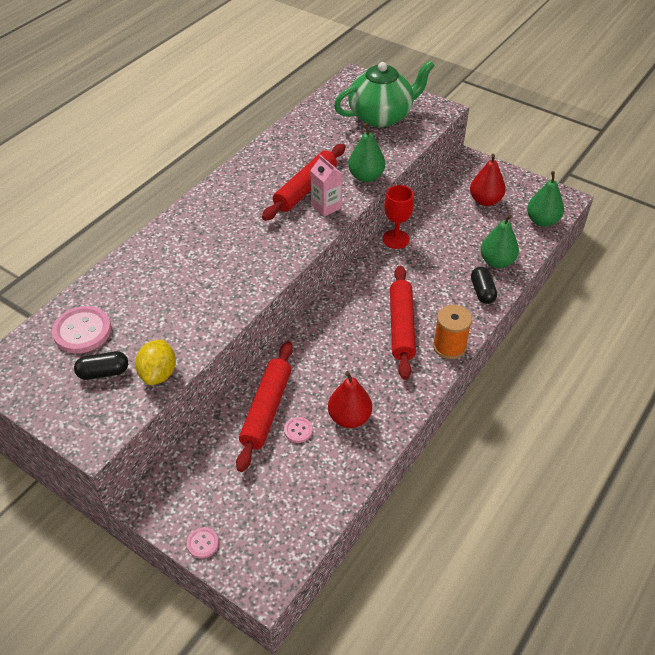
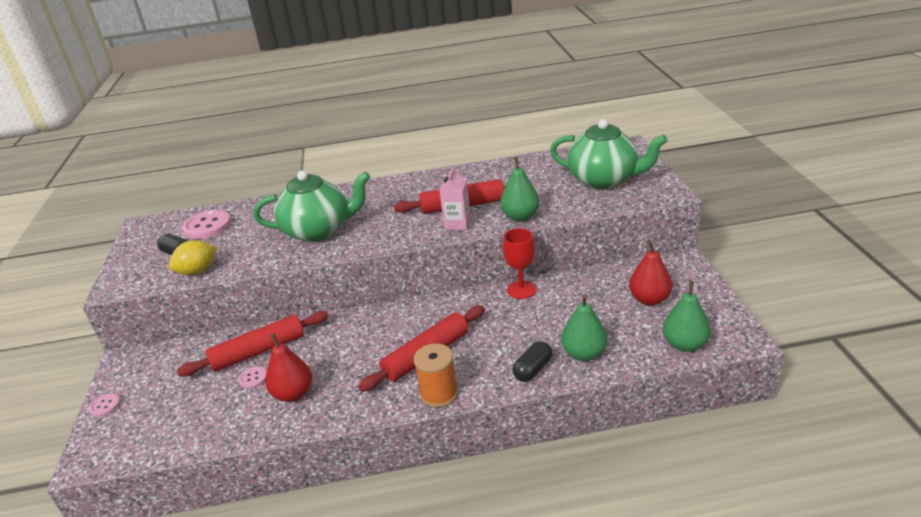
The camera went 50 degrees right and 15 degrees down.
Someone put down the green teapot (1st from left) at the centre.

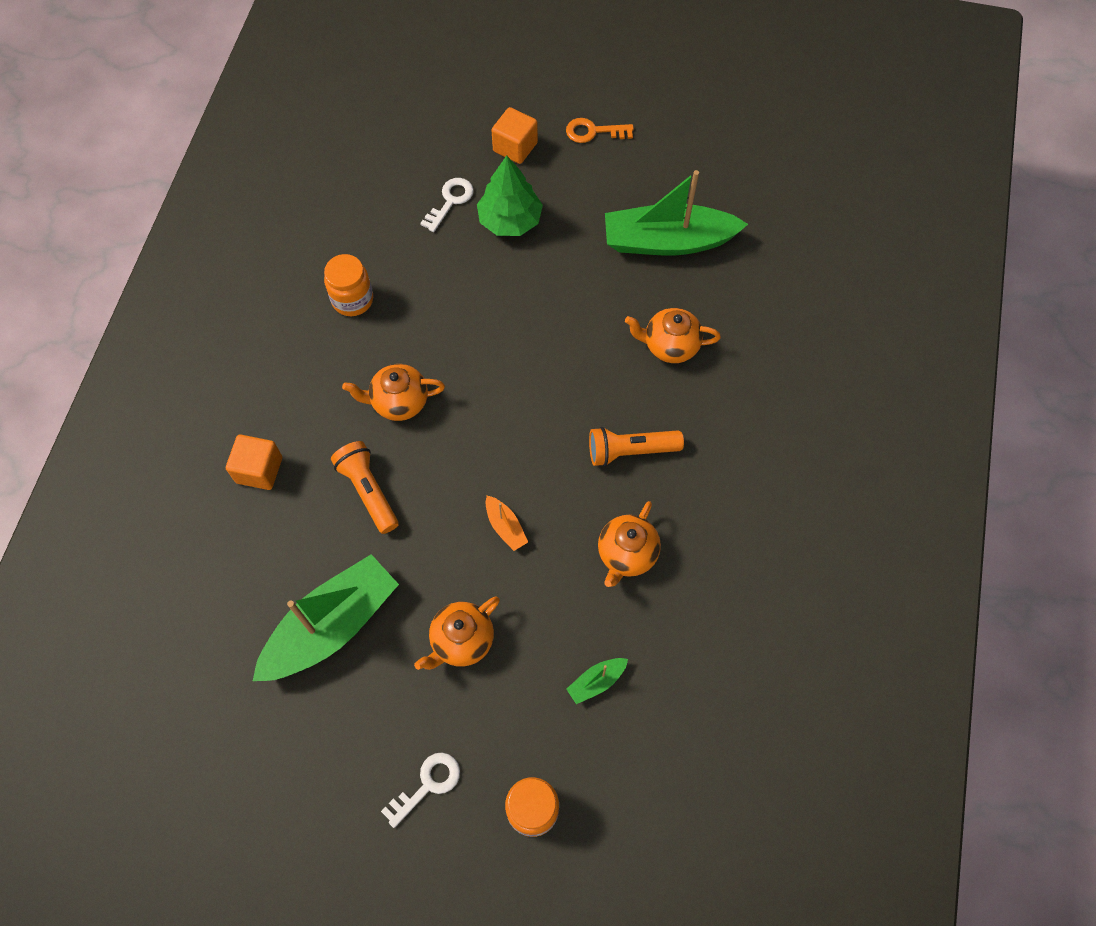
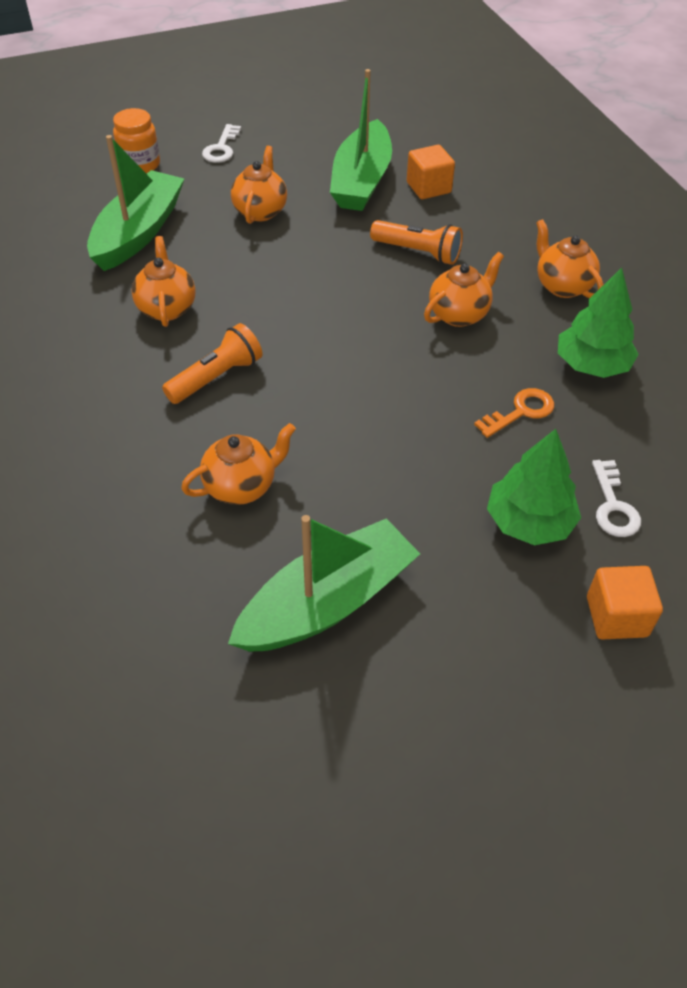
The camera went 145 degrees right and 15 degrees down.
Someone carried the orange key from the top centre to the middle right.
Someone swapped the orange jar (1st from left) at the top left for the green tree (2nd from left) at the top right.
Someone carried the orange cube (1st from left) from the middle left to the top centre.
Someone took away the orange boat at the centre.
Someone scaled the green boat (2nd from left in the first image) at the bottom centre by 2.44.
Someone put down the orange teapot (5th from left) at the top right.

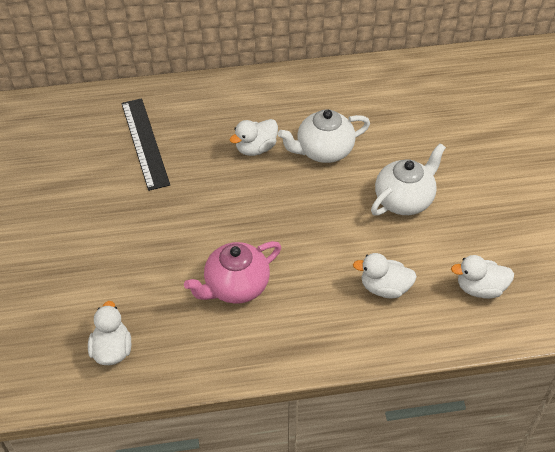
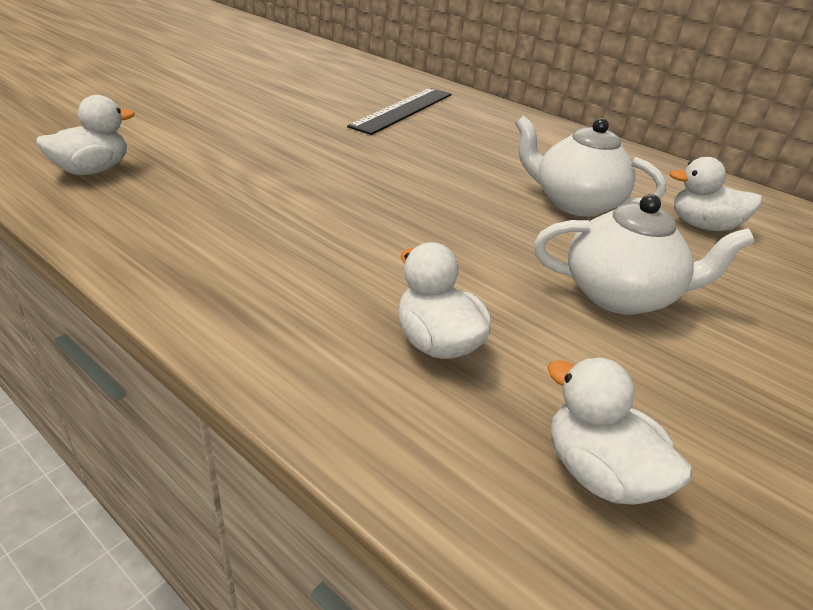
The camera went 45 degrees right and 15 degrees down.
Someone carried the white duck (2nd from left in the first image) from the top centre to the top right.
Someone took away the pink teapot at the centre.

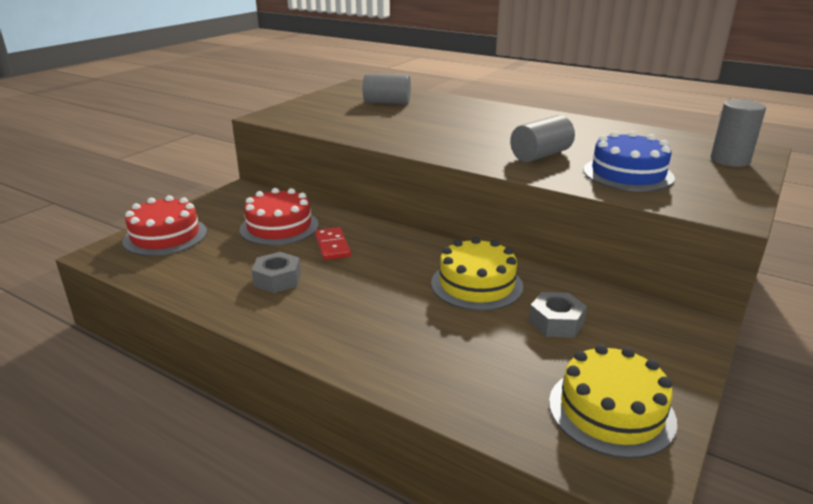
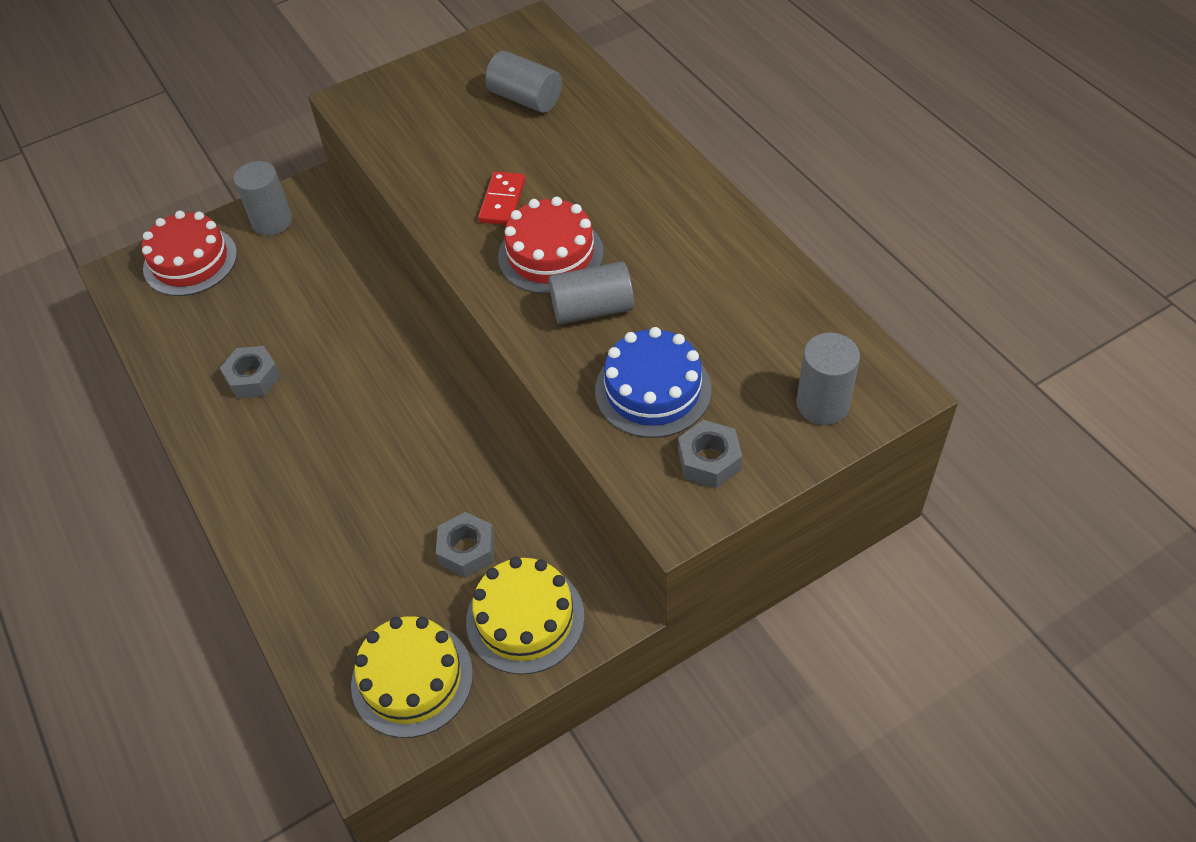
The camera went 30 degrees right and 25 degrees up.
Someone carried the red cake (2nd from left) from the centre to the top centre.
Someone carried the red domino from the centre to the top centre.
Someone carried the yellow cake (1st from left in the first image) from the centre to the bottom centre.
Someone put down the grey cylinder (1st from left) at the top left.
Someone put down the grey nut (3rd from left) at the centre.

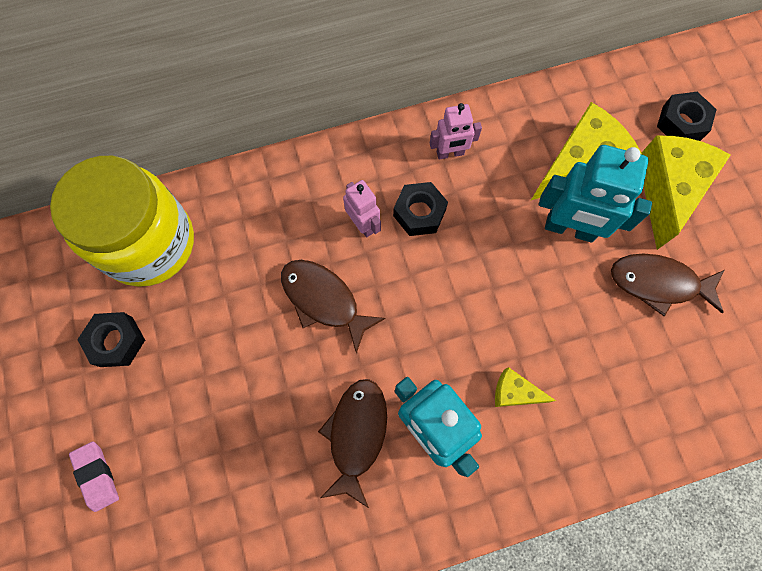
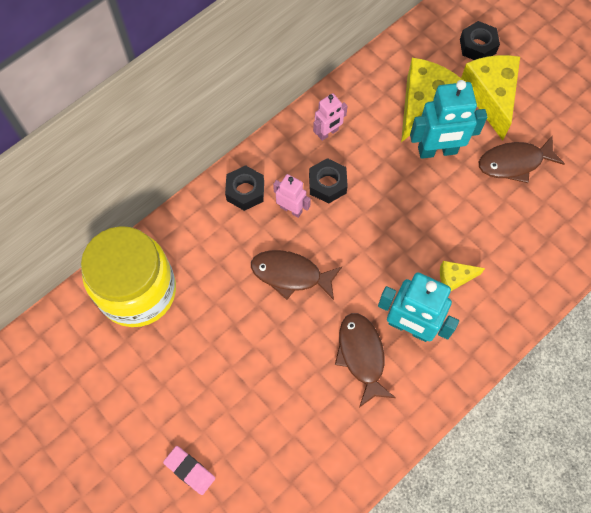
The camera went 25 degrees left and 5 degrees down.
Someone carried the black nut (1st from left) from the middle left to the centre.

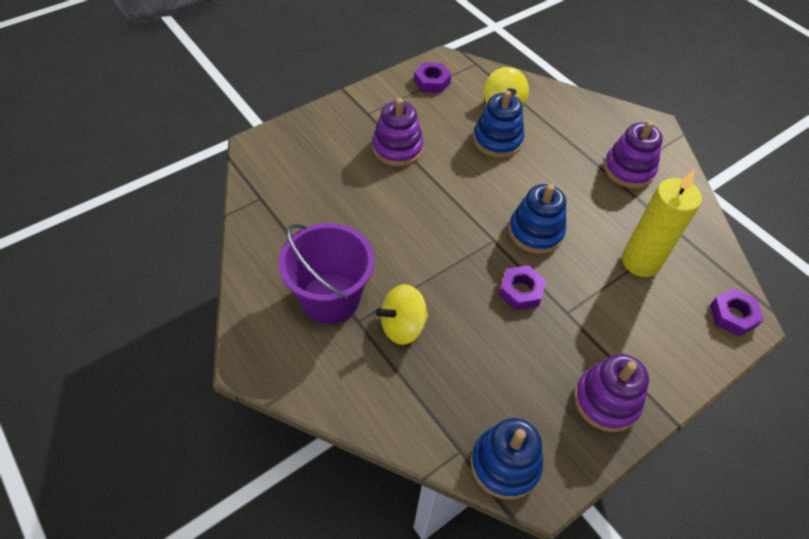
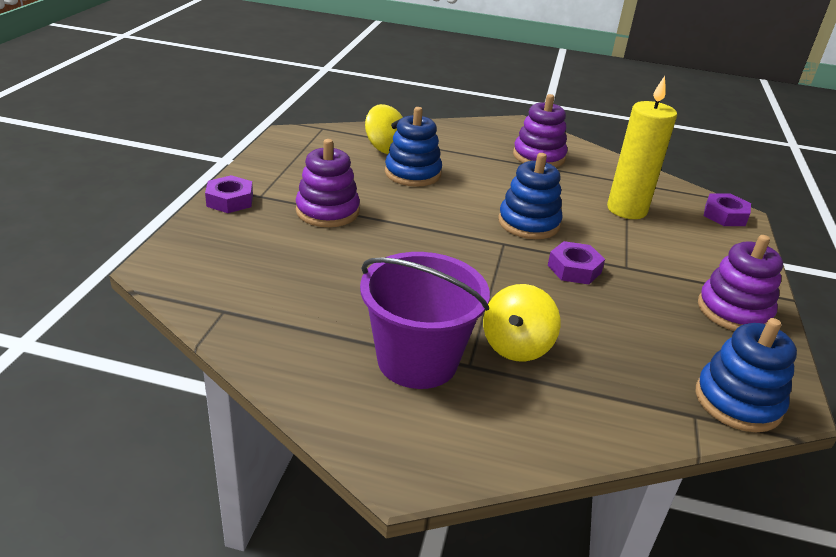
The camera went 40 degrees left and 20 degrees down.
Someone carried the purple nut (1st from left) from the top centre to the middle left.

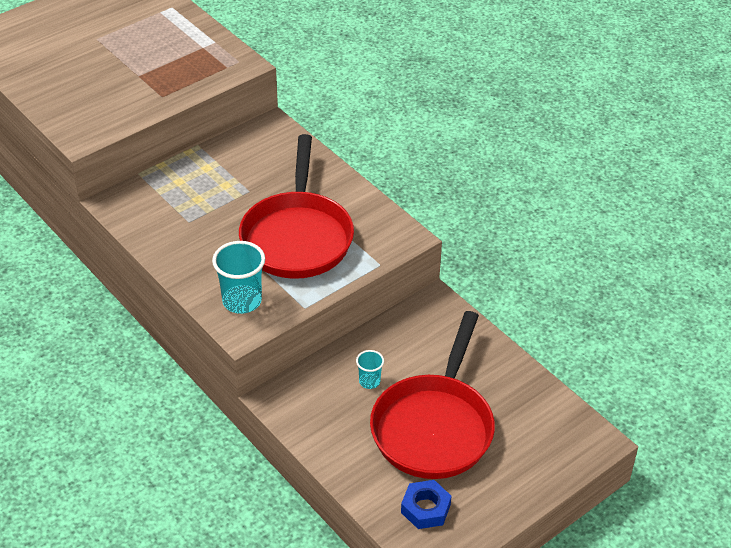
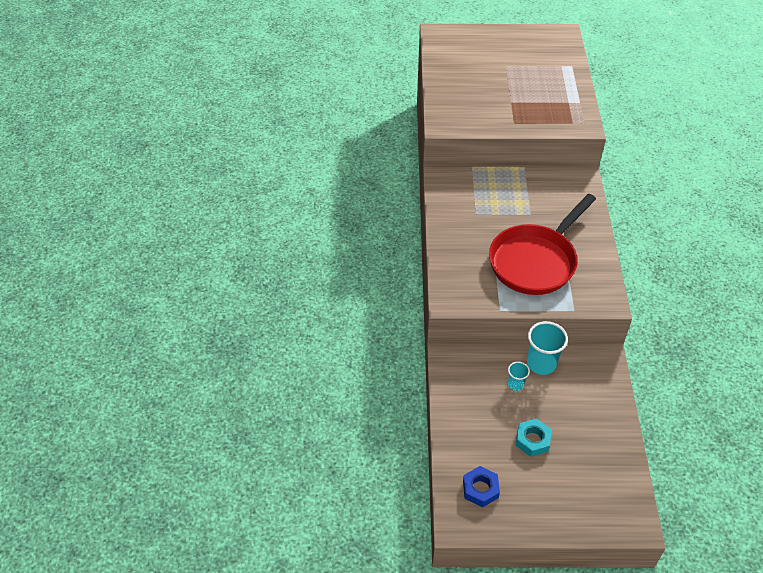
The camera went 40 degrees right and 5 degrees up.
Someone carried the turquoise cup (1st from left in the first image) from the middle left to the middle right.
Someone swapped the red pan (2nd from left) at the bottom centre for the turquoise nut at the bottom right.

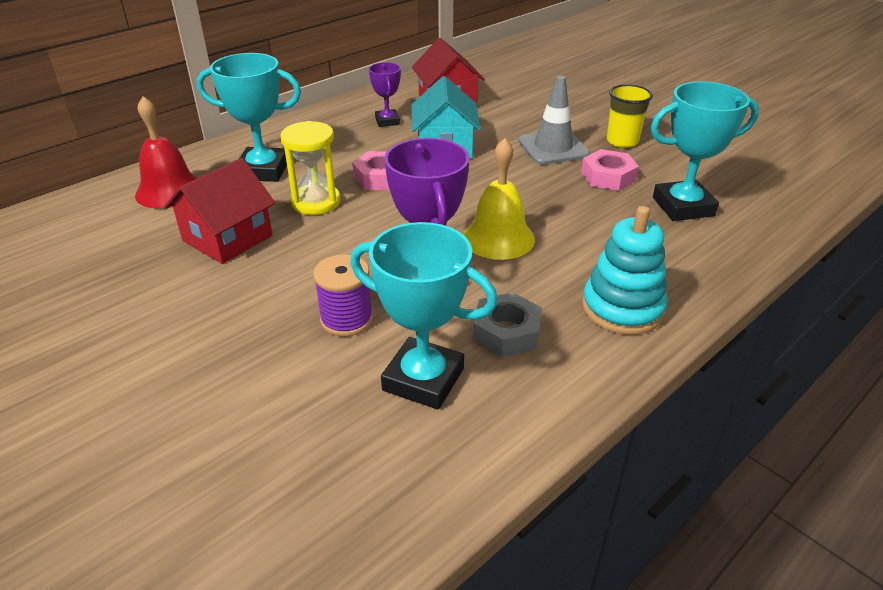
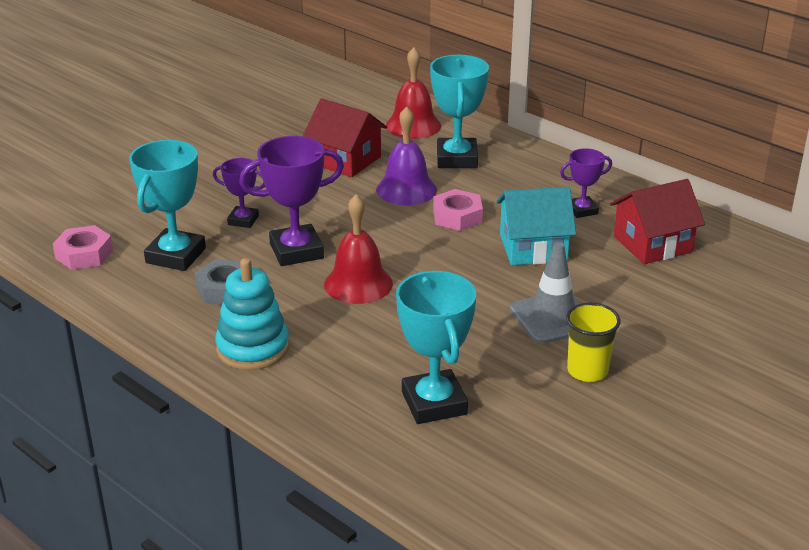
The camera went 85 degrees right and 5 degrees down.
Someone swapped the yellow hourglass at the top centre for the purple bell at the top centre.
Someone repainted the yellow bell at the centre, which became the red bell (1st from left) at the centre.
Someone carried the pink nut (2nd from left in the first image) from the top right to the middle left.
Someone swapped the purple spool at the centre for the purple trophy (1st from left) at the middle left.

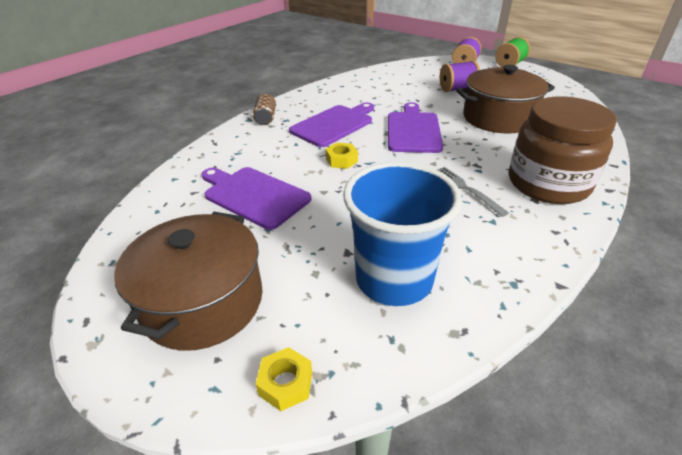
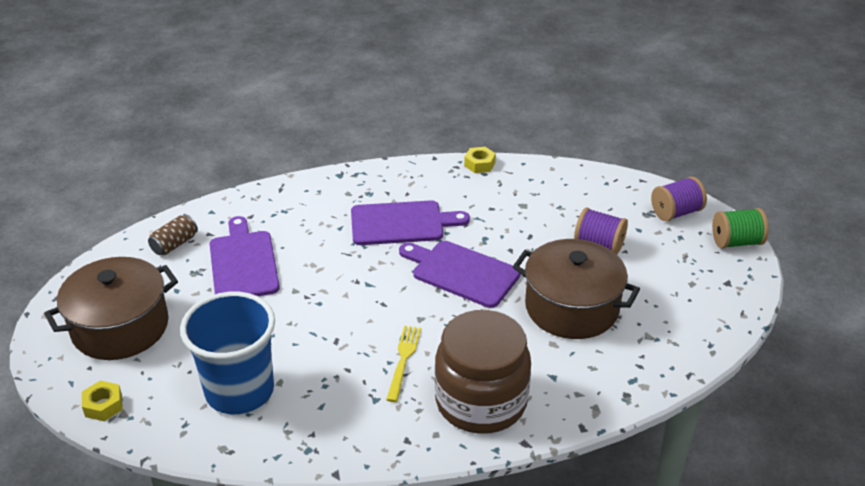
The camera went 40 degrees right and 0 degrees up.
Someone carried the brown can from the top centre to the middle left.
Someone rotated the purple cutting board (3rd from left) at the top centre by 105 degrees counterclockwise.
Someone carried the yellow nut (2nd from left) from the centre to the top centre.
Someone repainted the grey fork at the middle right, which became the yellow fork at the bottom centre.

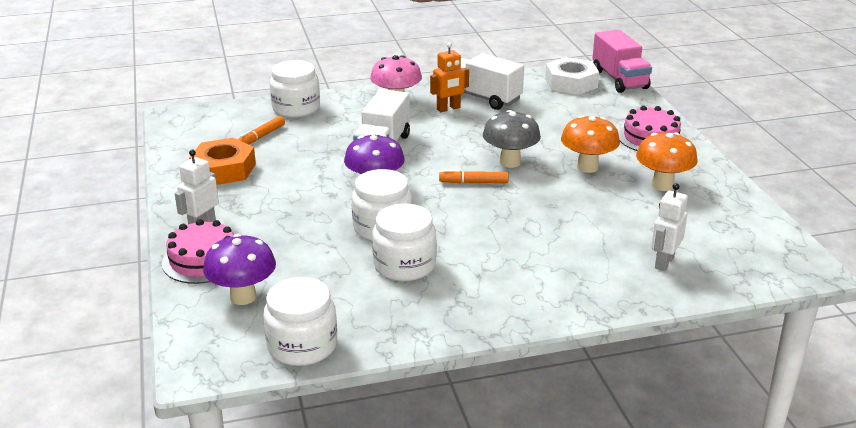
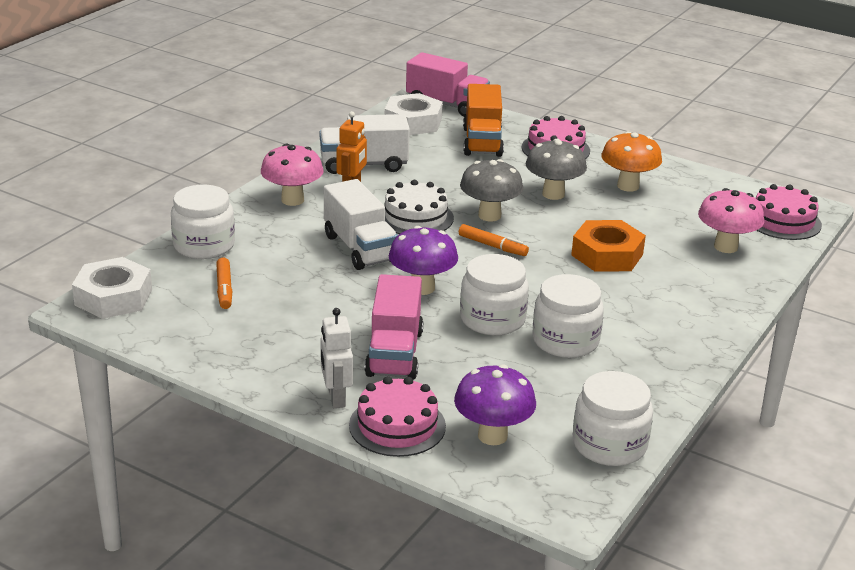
The camera went 45 degrees left and 0 degrees up.
Someone repainted the orange mushroom (1st from left) at the middle right, which became the grey mushroom (2nd from left) at the top centre.
Someone carried the orange nut from the middle left to the middle right.
Someone rotated the orange marker (2nd from left) at the centre by 105 degrees counterclockwise.
Someone swapped the white robot (2nd from left) at the middle right for the pink mushroom (2nd from left) at the middle right.
Someone put down the orange truck at the top centre.
Someone put down the white cake at the centre.
Someone put down the pink cake (3rd from left) at the middle right.
Someone put down the white nut (1st from left) at the middle left.
Someone put down the pink truck (1st from left) at the centre.

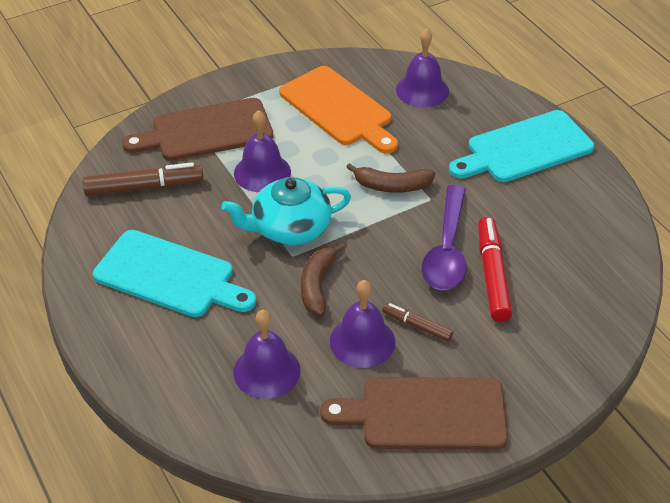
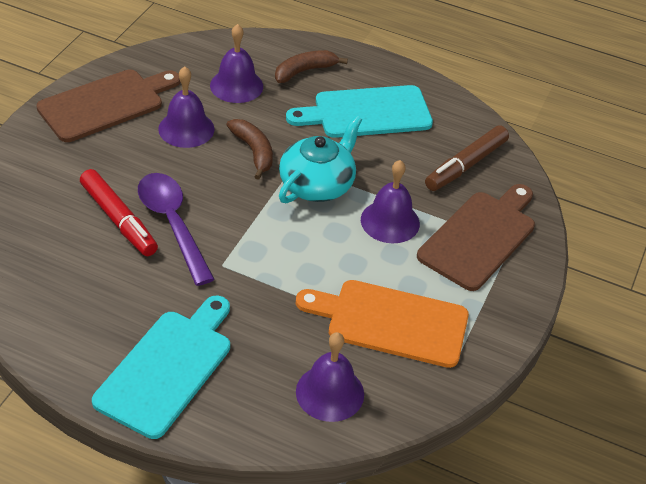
The camera went 140 degrees right and 0 degrees up.
Someone carried the brown banana (2nd from left) from the centre to the top centre.
Someone took away the brown marker (2nd from left) at the centre.

